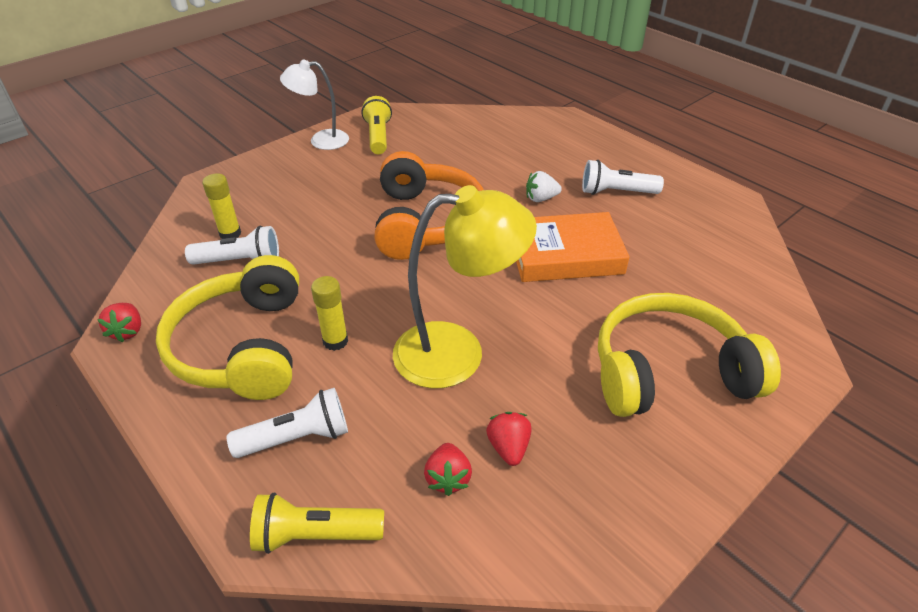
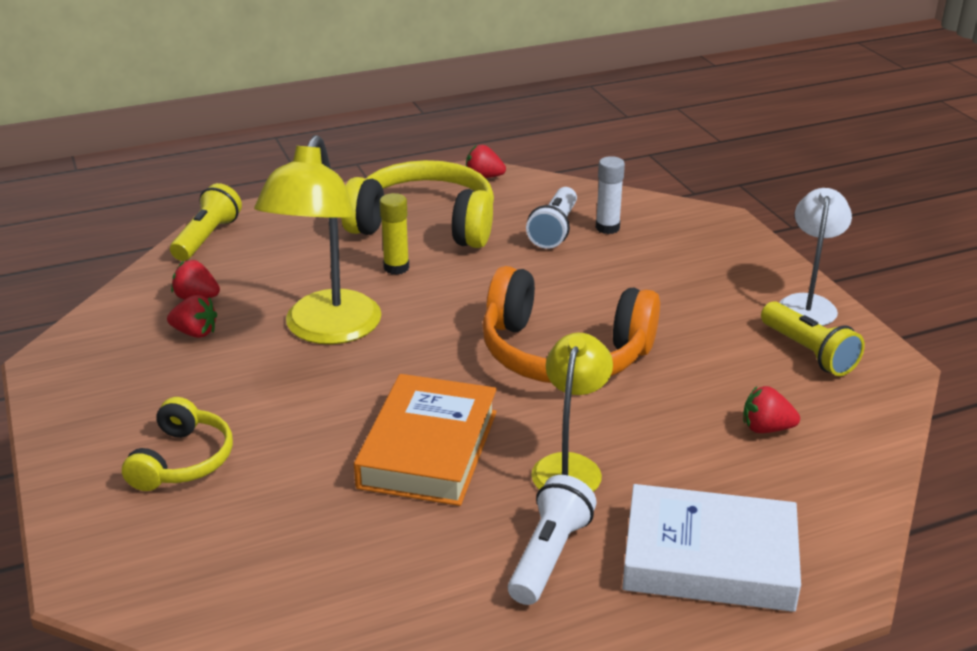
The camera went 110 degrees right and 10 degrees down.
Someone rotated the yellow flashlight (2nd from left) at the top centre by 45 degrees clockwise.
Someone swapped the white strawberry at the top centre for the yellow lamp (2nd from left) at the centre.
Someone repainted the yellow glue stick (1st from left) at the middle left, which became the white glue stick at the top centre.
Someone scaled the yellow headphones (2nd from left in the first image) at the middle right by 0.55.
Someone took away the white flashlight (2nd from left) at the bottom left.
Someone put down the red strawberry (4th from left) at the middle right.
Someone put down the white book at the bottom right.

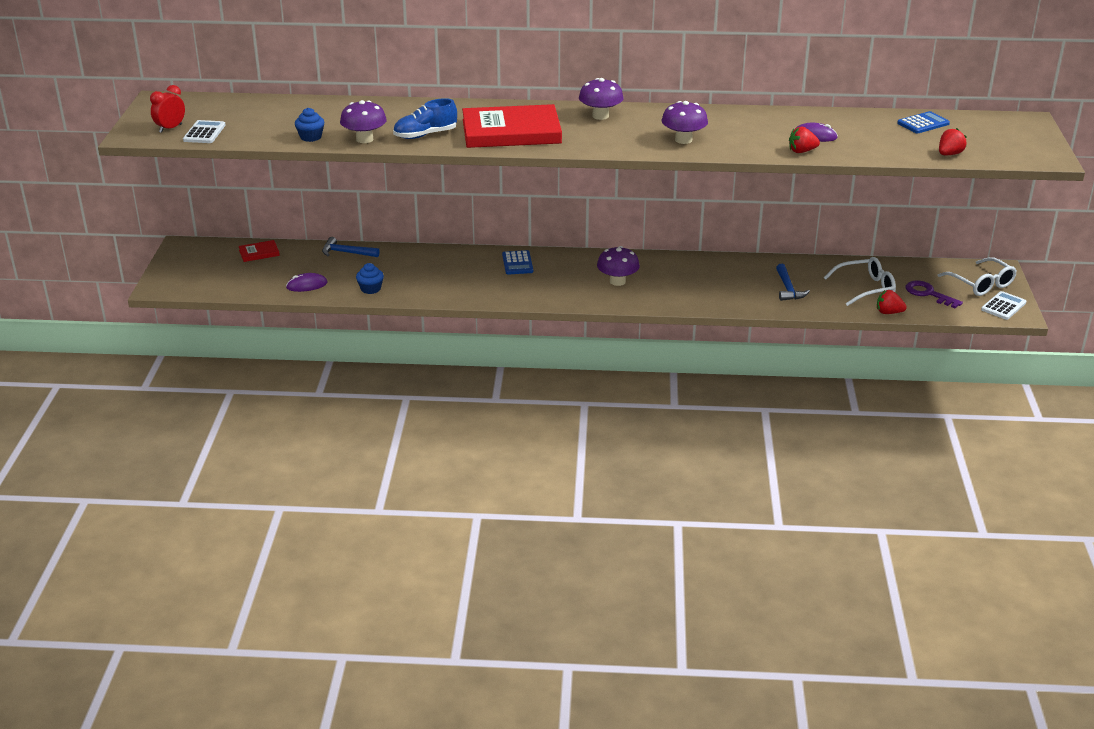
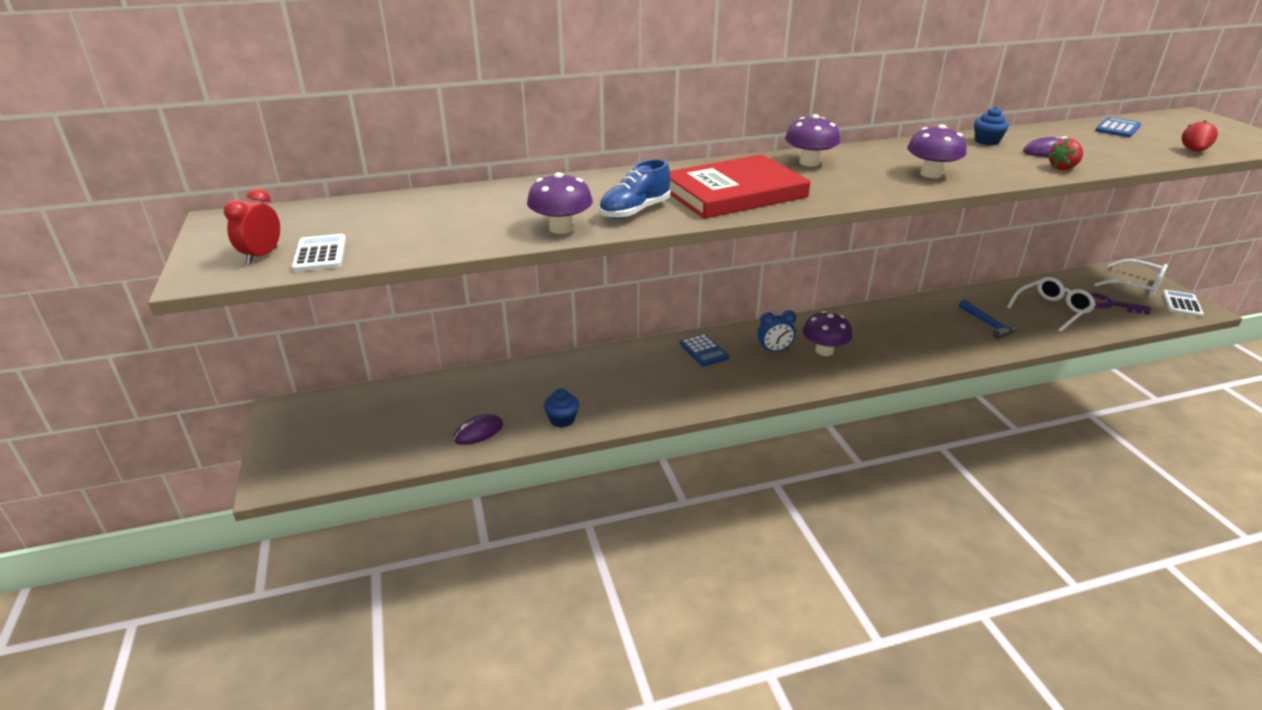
The camera went 20 degrees left and 0 degrees up.
Someone carried the blue cupcake (1st from left in the first image) from the top left to the top right.
Someone took away the blue hammer (1st from left) at the middle left.
Someone took away the red book (1st from left) at the middle left.
Someone took away the red strawberry (2nd from left) at the middle right.
Someone put down the blue clock at the centre.

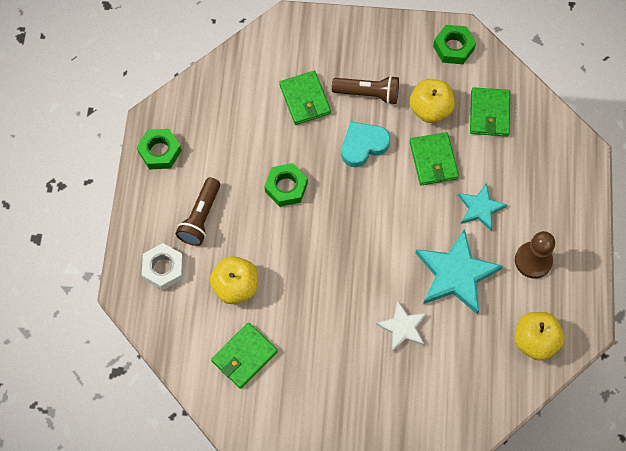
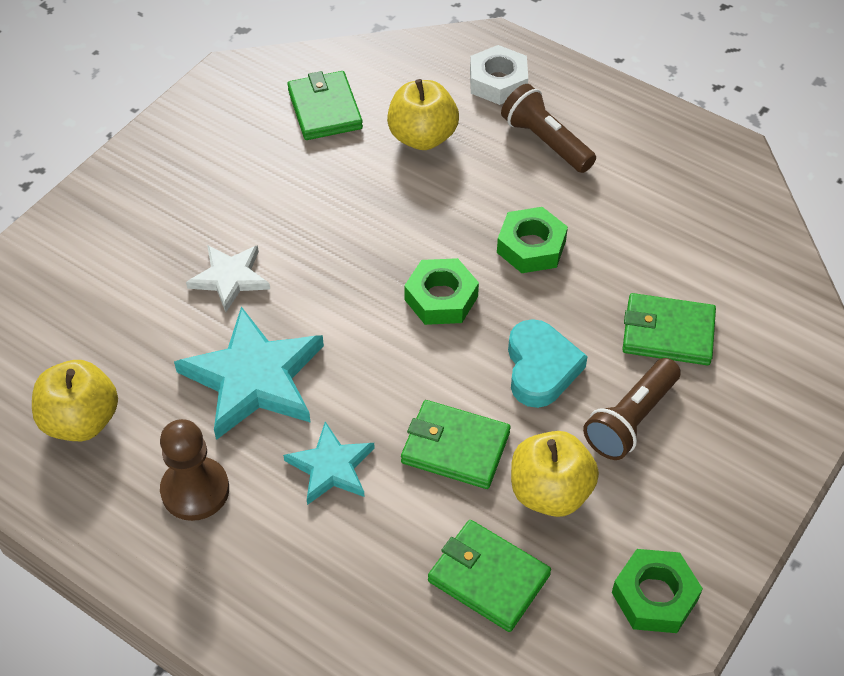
The camera went 120 degrees right and 15 degrees down.
Someone carried the green nut (1st from left) from the top left to the centre.

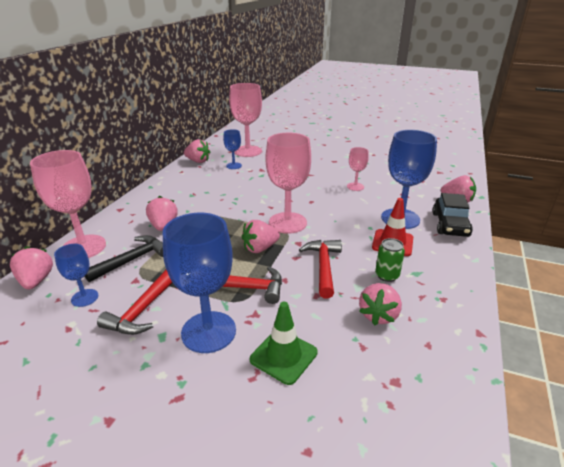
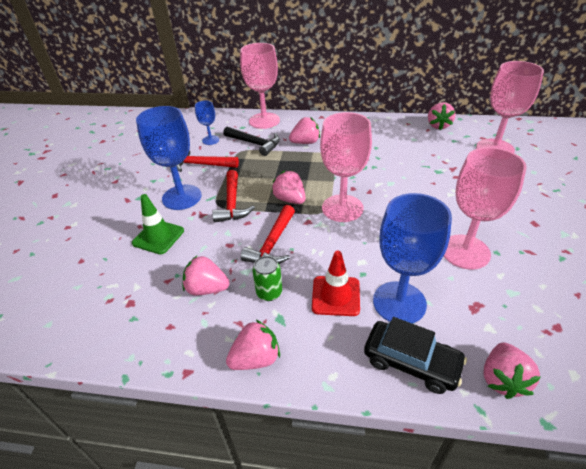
The camera went 80 degrees right and 10 degrees up.
Someone took away the blue goblet (3rd from left) at the top centre.
Someone scaled the pink goblet (4th from left in the first image) at the centre by 1.94.
Someone rotated the black car at the middle right by 150 degrees counterclockwise.
Someone rotated the red hammer (3rd from left) at the centre by 120 degrees clockwise.
Someone carried the pink strawberry (1st from left in the first image) from the middle left to the bottom centre.

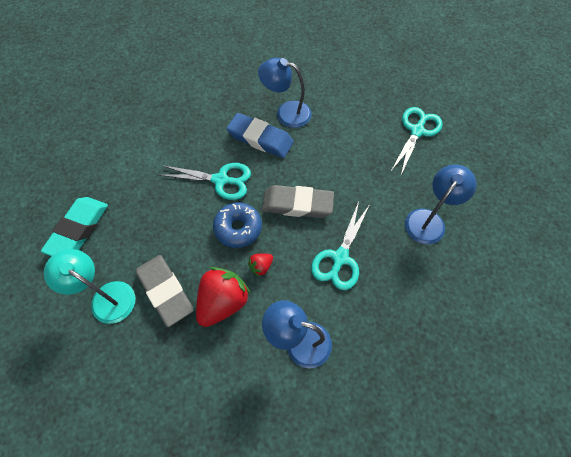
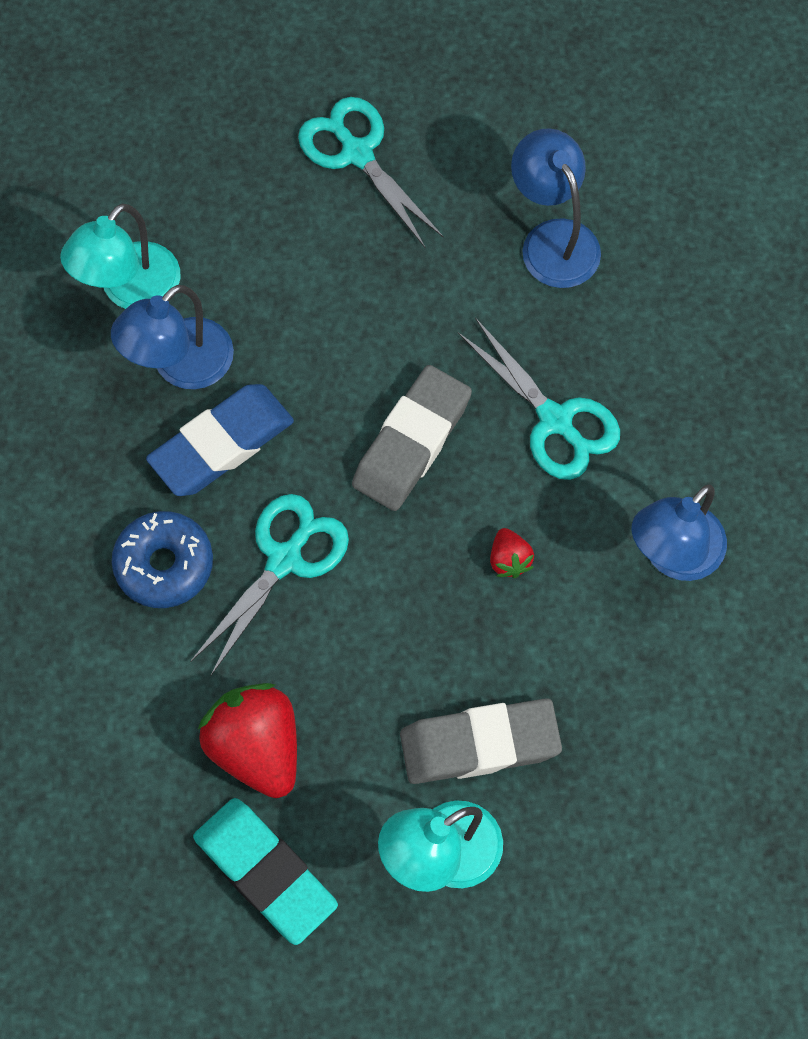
The camera went 65 degrees left and 5 degrees up.
Someone carried the blue donut from the centre to the middle left.
Someone carried the red strawberry (1st from left) from the centre to the bottom left.
Someone put down the turquoise lamp (1st from left) at the top left.

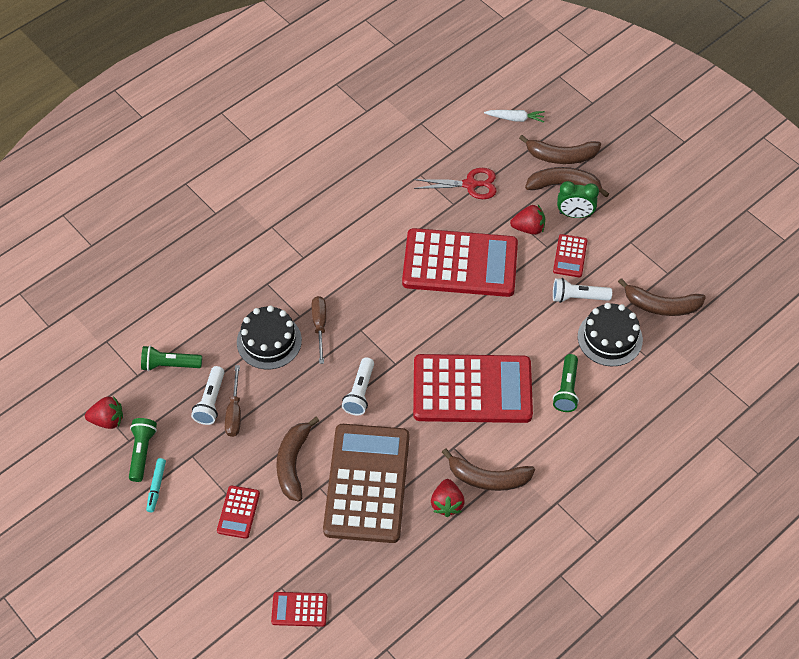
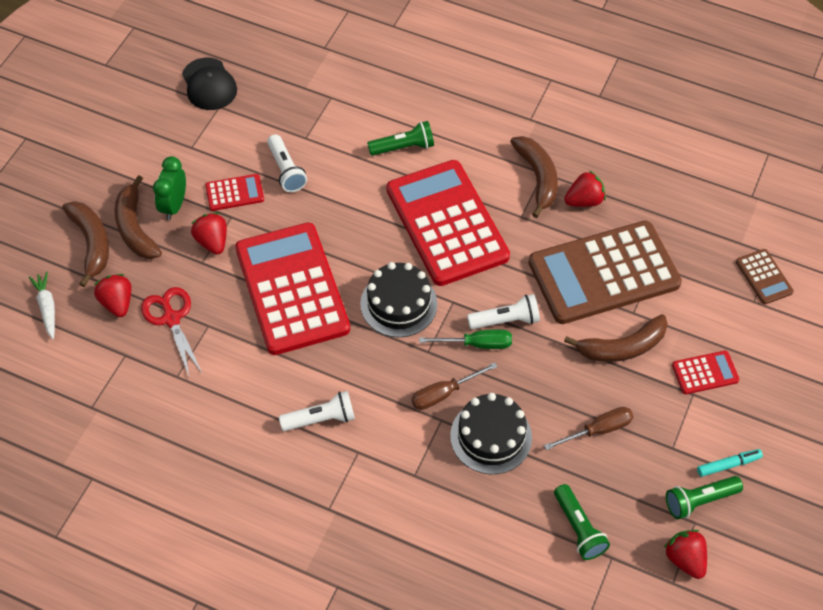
The camera went 115 degrees left and 0 degrees up.
Someone rotated the green clock at the top right by 150 degrees counterclockwise.
Someone took away the brown banana (5th from left) at the middle right.
Someone carried the black cake (2nd from left in the first image) from the middle right to the centre.
Someone carried the white flashlight (1st from left in the first image) from the middle left to the bottom centre.
Someone repainted the red calculator (2nd from left) at the bottom centre, which became the brown calculator (2nd from left) at the middle right.
Someone put down the black cap at the top left.
Someone put down the red strawberry (1st from left) at the middle left.
Someone put down the green screwdriver at the centre.

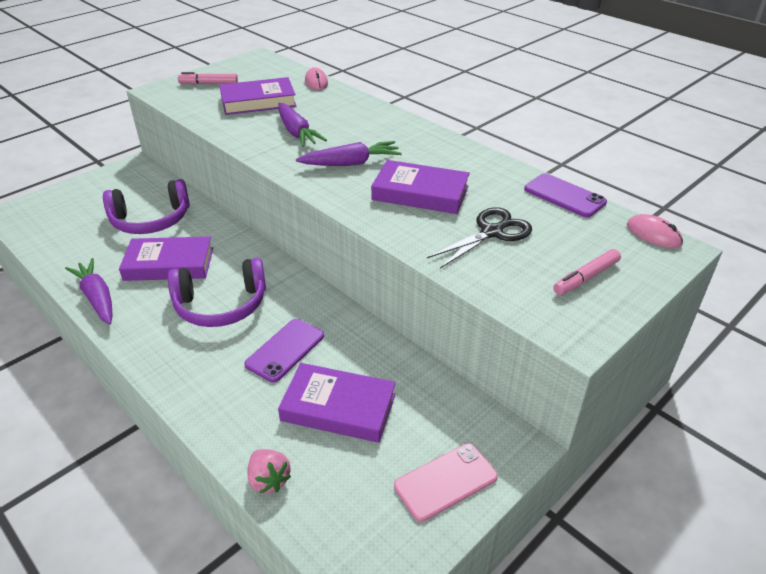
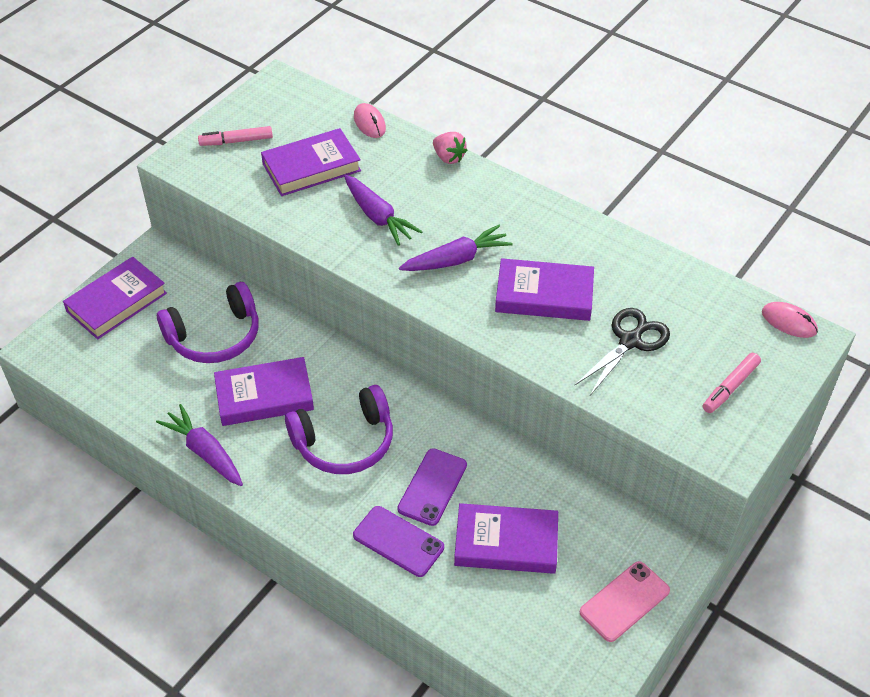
The camera went 10 degrees left and 10 degrees up.
Someone carried the purple phone (2nd from left in the first image) from the middle right to the bottom centre.
Someone carried the pink strawberry from the bottom centre to the top centre.
Someone put down the purple book (1st from left) at the middle left.

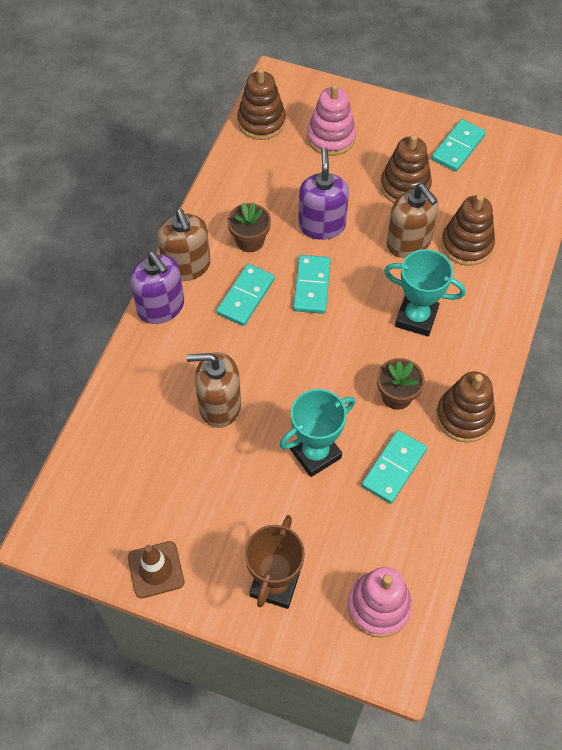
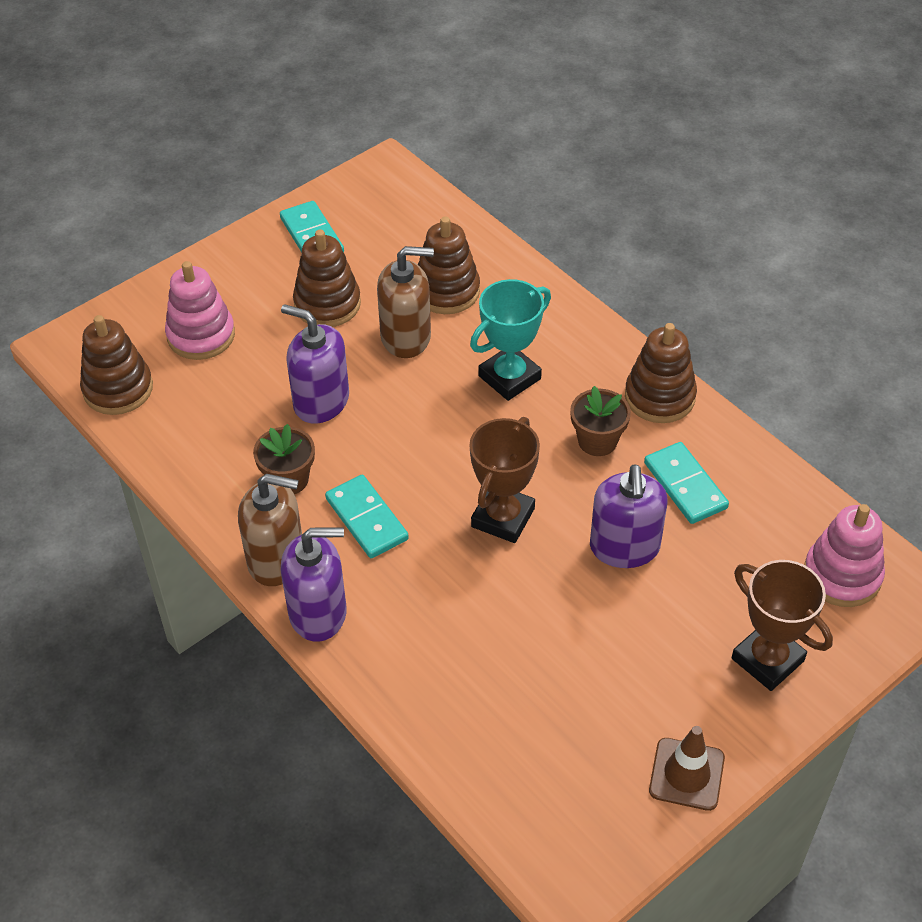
The camera went 60 degrees left and 10 degrees down.
Someone took away the turquoise domino (2nd from left) at the centre.
Someone took away the brown soap dispenser (2nd from left) at the centre.
Someone swapped the turquoise trophy (1st from left) at the centre for the purple soap dispenser (3rd from left) at the middle right.
Someone put down the brown trophy (1st from left) at the centre.

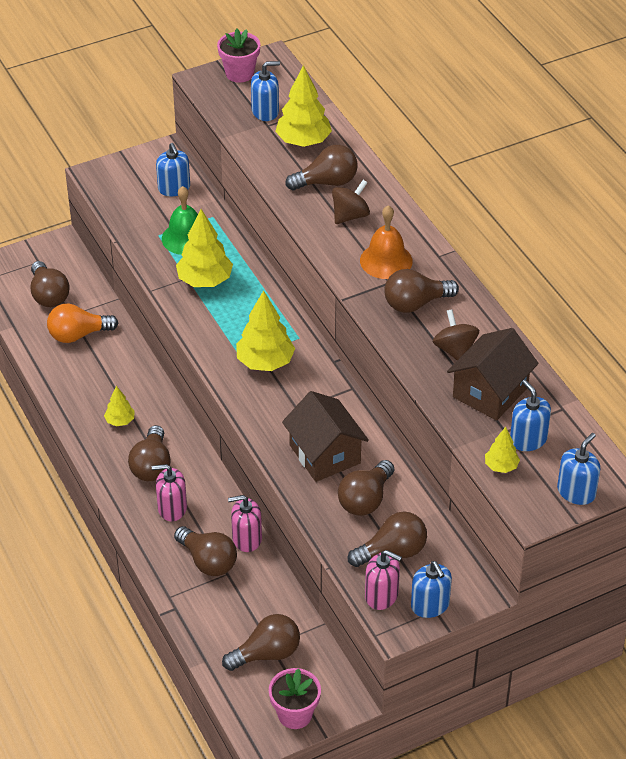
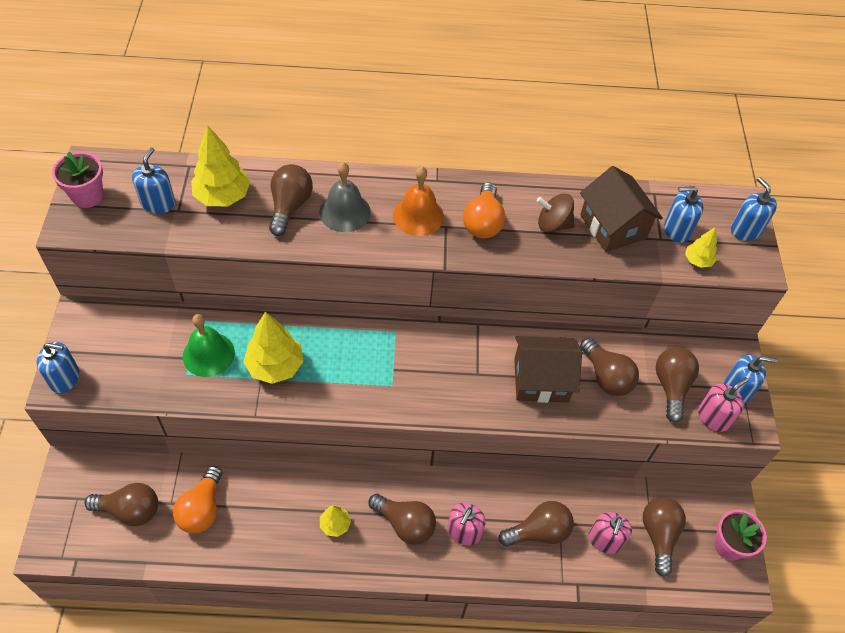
The camera went 65 degrees left and 10 degrees up.
Someone carried the blue soap dispenser (1st from left) from the top left to the middle left.
Someone swapped the brown spinning top (1st from left) at the top centre for the grey bell at the top centre.
Someone repainted the brown light bulb (8th from left) at the middle right, which became the orange light bulb (2nd from left) at the top centre.
Someone took away the yellow tree (3rd from left) at the centre.
Someone carried the pink soap dispenser (2nd from left) from the bottom centre to the bottom right.

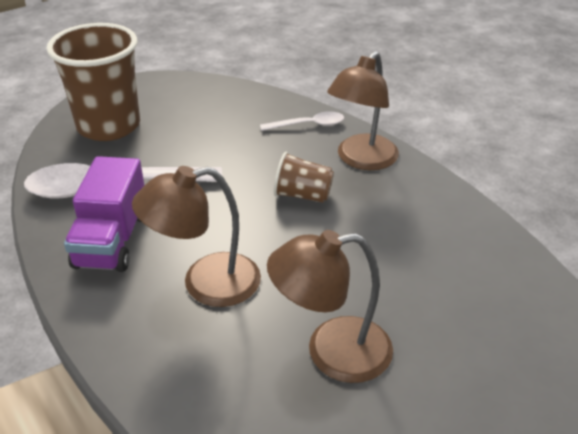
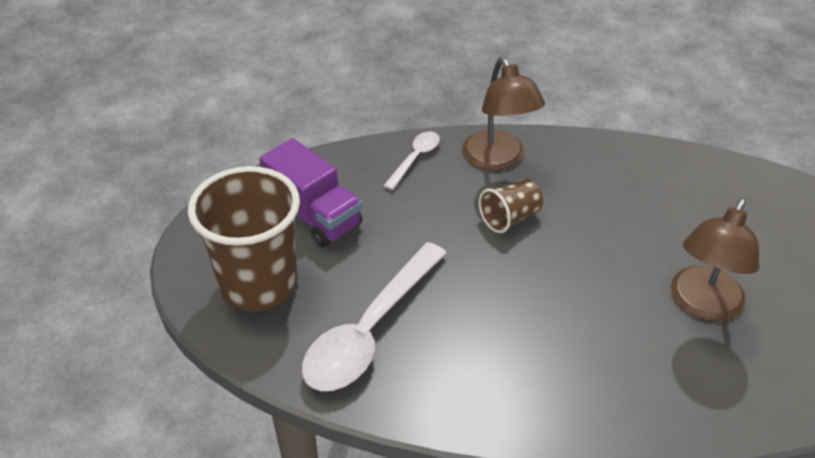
The camera went 50 degrees left and 5 degrees up.
Someone carried the purple truck from the middle left to the centre.
Someone took away the brown lamp (1st from left) at the centre.

